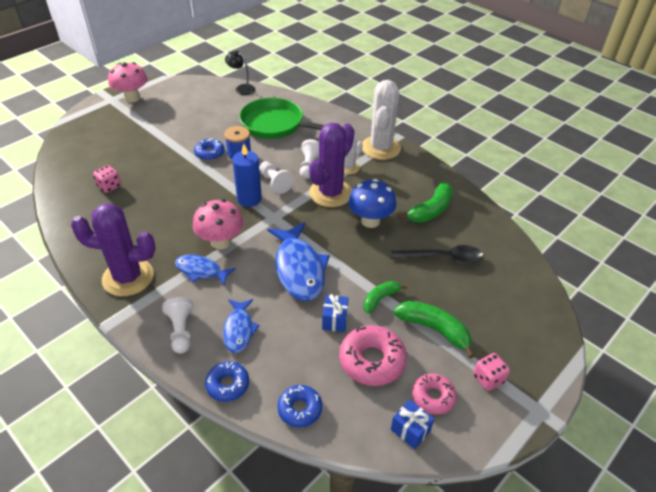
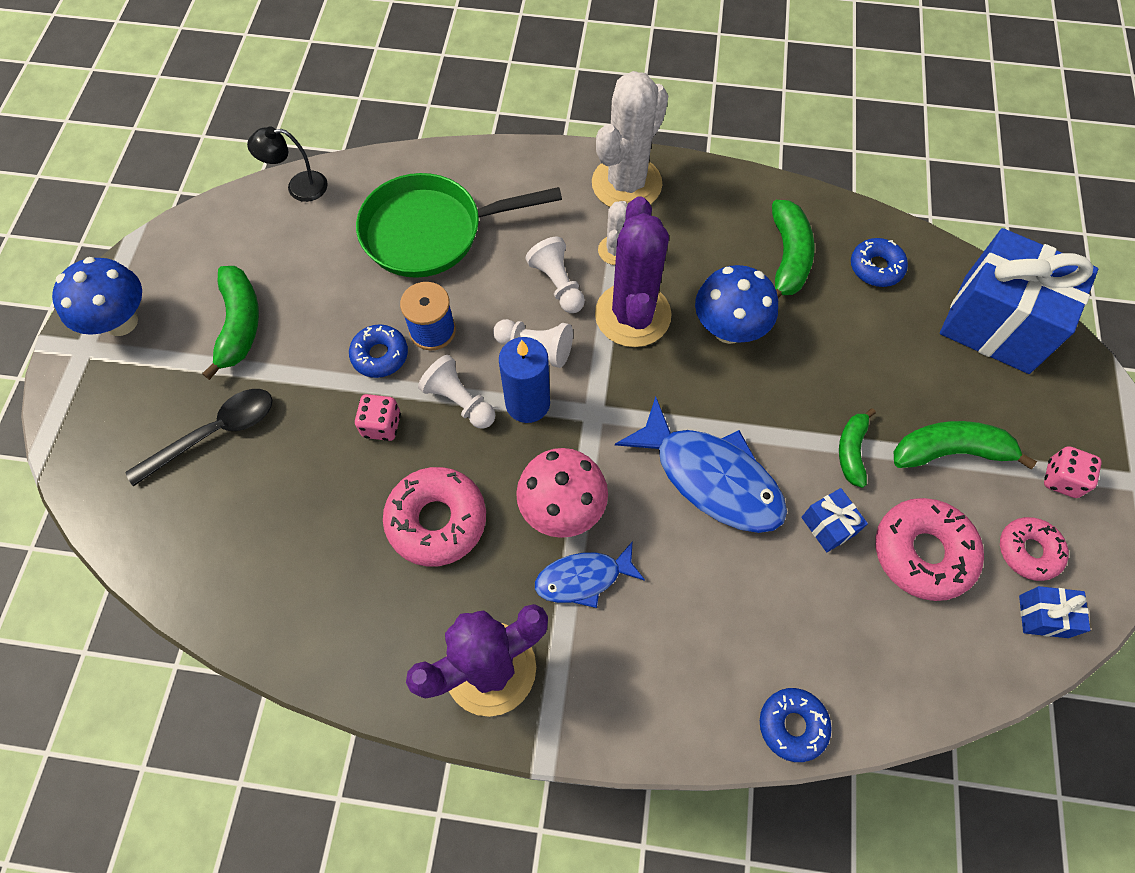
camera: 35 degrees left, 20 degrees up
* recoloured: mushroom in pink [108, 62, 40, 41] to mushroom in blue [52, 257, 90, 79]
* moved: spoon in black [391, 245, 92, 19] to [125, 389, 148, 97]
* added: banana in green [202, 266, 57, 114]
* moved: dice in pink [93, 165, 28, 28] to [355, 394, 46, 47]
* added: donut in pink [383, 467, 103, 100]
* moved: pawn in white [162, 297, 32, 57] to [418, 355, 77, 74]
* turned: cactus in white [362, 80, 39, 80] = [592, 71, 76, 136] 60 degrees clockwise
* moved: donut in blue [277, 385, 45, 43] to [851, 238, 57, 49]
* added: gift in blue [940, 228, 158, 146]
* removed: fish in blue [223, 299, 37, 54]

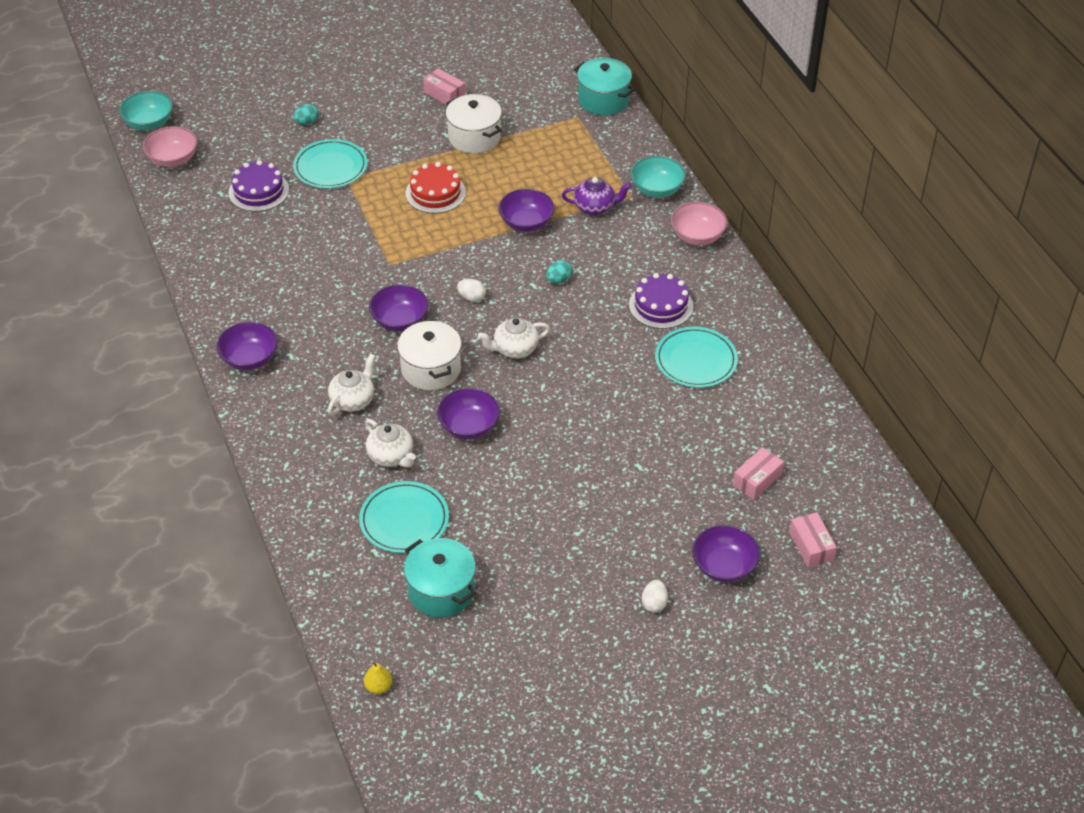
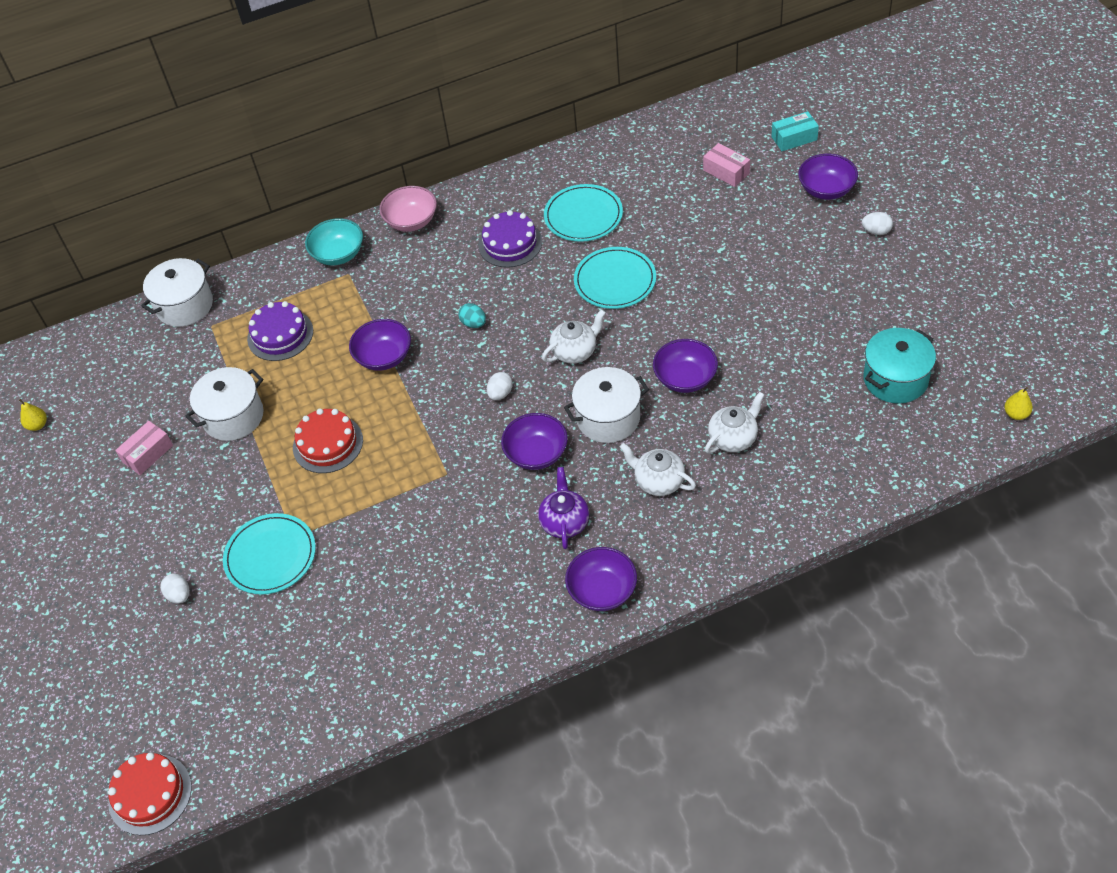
camera: 85 degrees left, 5 degrees up
* added: pear in yellow [19, 399, 28, 32]
* replaced: bowl in turquoise [119, 91, 54, 39] to cake in red [108, 752, 84, 83]
* recoloured: pot in turquoise [574, 58, 61, 57] to pot in white [141, 258, 72, 69]
* recoloured: egg in turquoise [293, 104, 26, 21] to egg in white [160, 573, 30, 31]
* moved: cake in purple [228, 160, 61, 52] to [247, 301, 66, 60]
* moved: teapot in purple [562, 177, 70, 38] to [538, 467, 51, 82]
* turned: teapot in white [478, 318, 72, 40] = [542, 309, 64, 55] 105 degrees counterclockwise
* moved: plate in turquoise [359, 481, 90, 72] to [574, 247, 82, 62]
* recoloured: box in pink [789, 512, 48, 56] to box in turquoise [771, 111, 48, 40]
* removed: bowl in pink [143, 126, 54, 41]

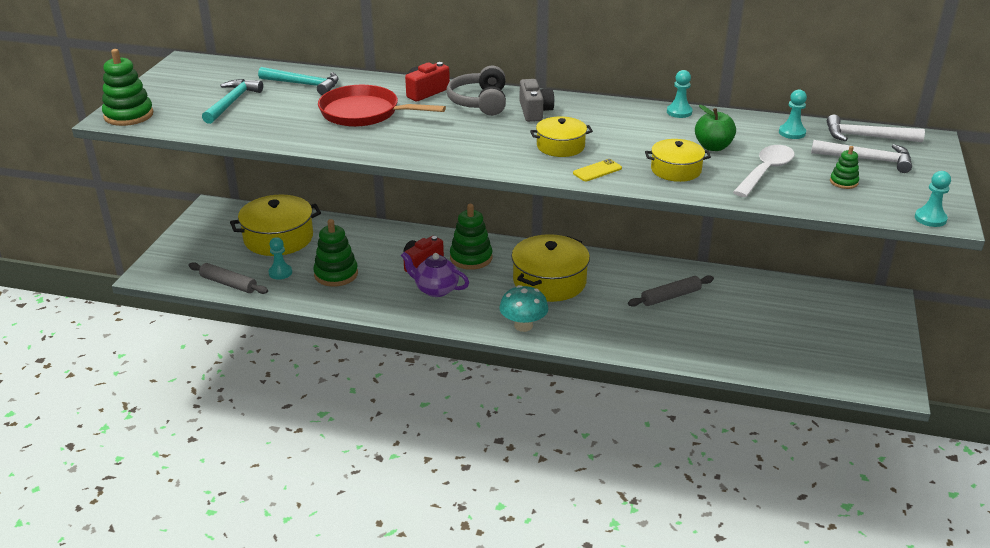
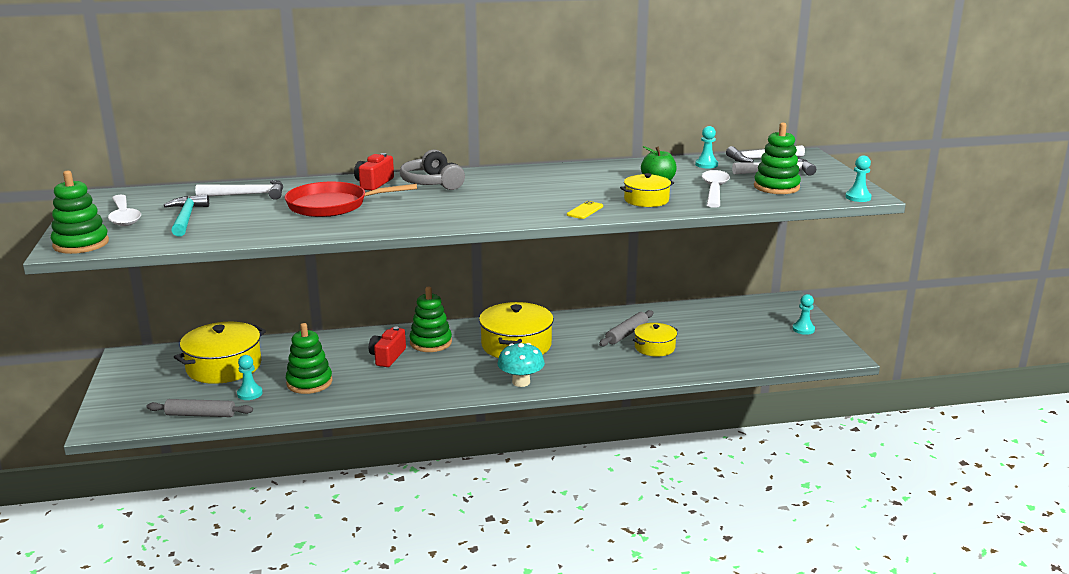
camera: 25 degrees left, 10 degrees down
* added: spoon in white [108, 195, 33, 31]
* recoloured: hammer in turquoise [258, 67, 81, 28] to hammer in white [195, 180, 88, 20]
* moved: pot in yellow [530, 116, 63, 41] to [633, 323, 45, 34]
* resized: stacking toy in green [830, 146, 29, 43] = [754, 123, 47, 71] x1.95
* moved: pawn in turquoise [667, 70, 26, 48] to [792, 294, 23, 41]
* removed: teapot in purple [401, 252, 68, 45]
* removed: camera in grey [519, 79, 35, 43]

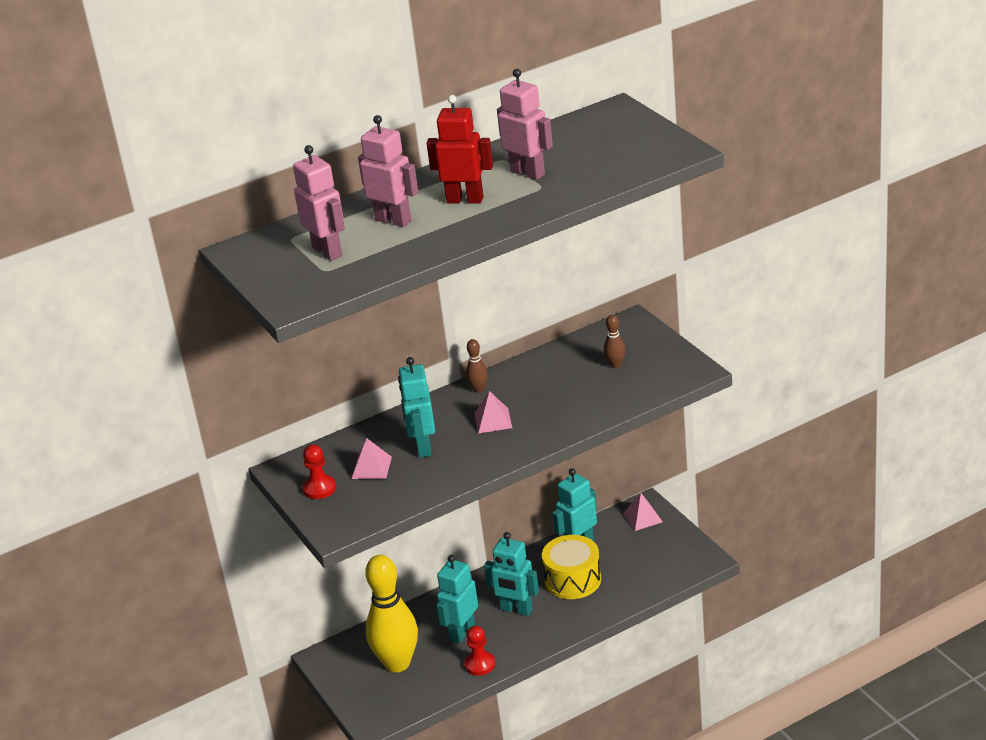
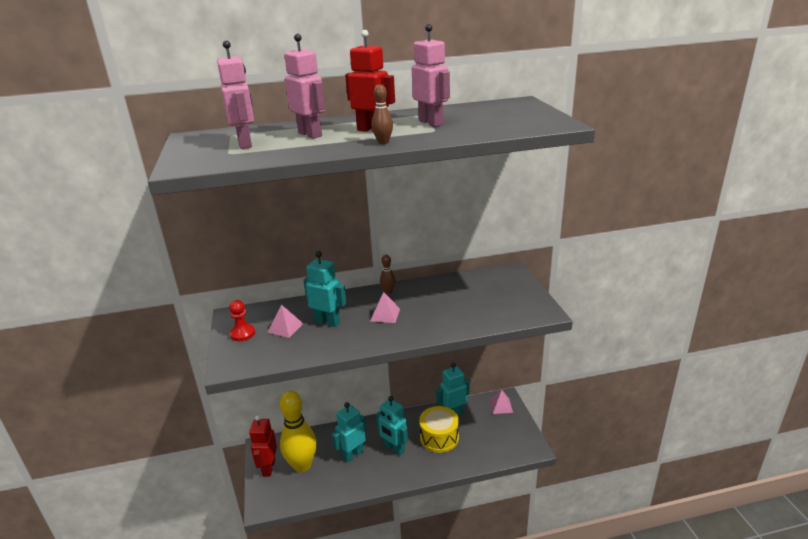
camera: 15 degrees right, 5 degrees down
* added: robot in red [249, 415, 28, 62]
* turned: robot in turquoise [398, 357, 37, 101] = [303, 251, 43, 76] 105 degrees clockwise
* moved: bowling pin in brown [604, 315, 22, 53] to [372, 84, 21, 60]
* removed: pawn in red [464, 626, 31, 50]

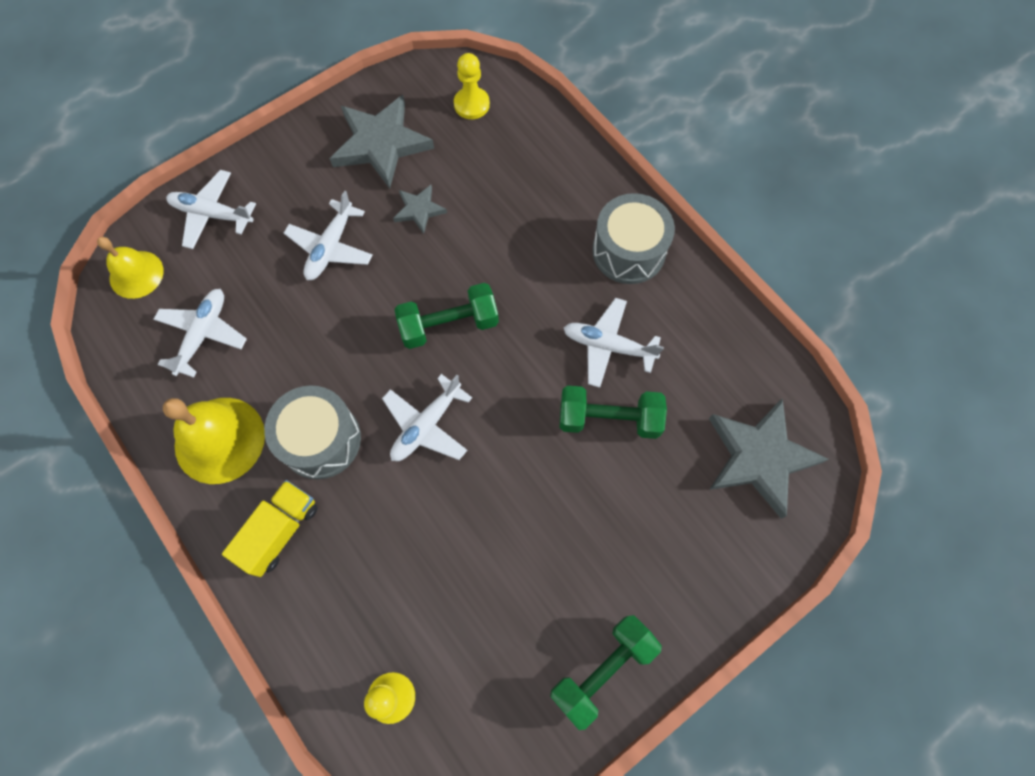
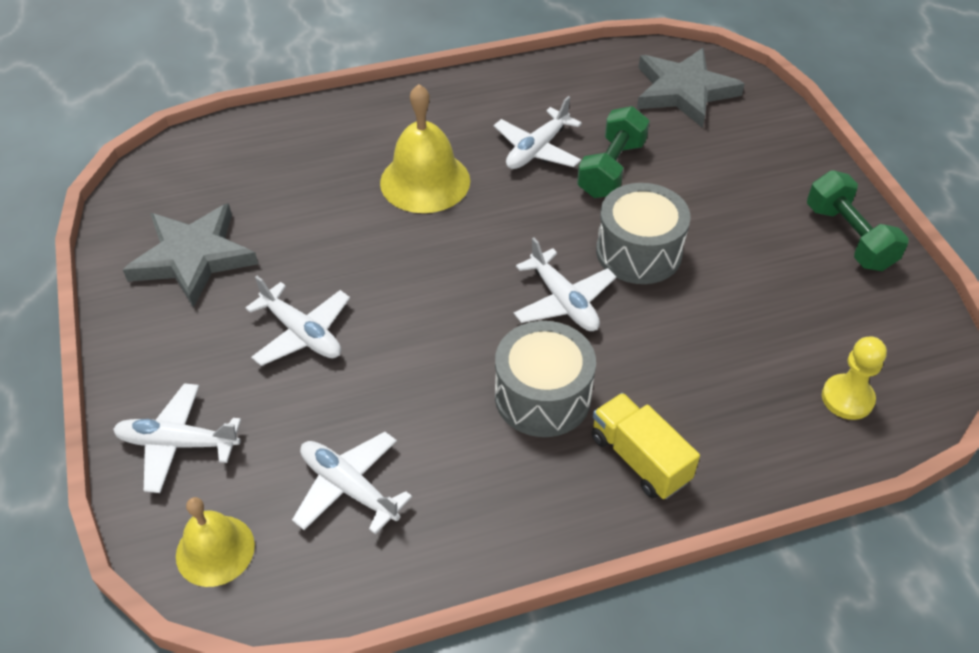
camera: 70 degrees left, 20 degrees down
* turned: plane in white [166, 170, 90, 79] = [113, 383, 128, 110] 60 degrees clockwise
* moved: bell in yellow [163, 398, 102, 86] to [380, 84, 90, 129]
* moved: drum in grey [592, 193, 83, 91] to [596, 183, 95, 101]
* removed: star in grey [393, 185, 54, 49]
* removed: dumbbell in green [394, 283, 105, 66]
* removed: pawn in yellow [454, 53, 36, 66]

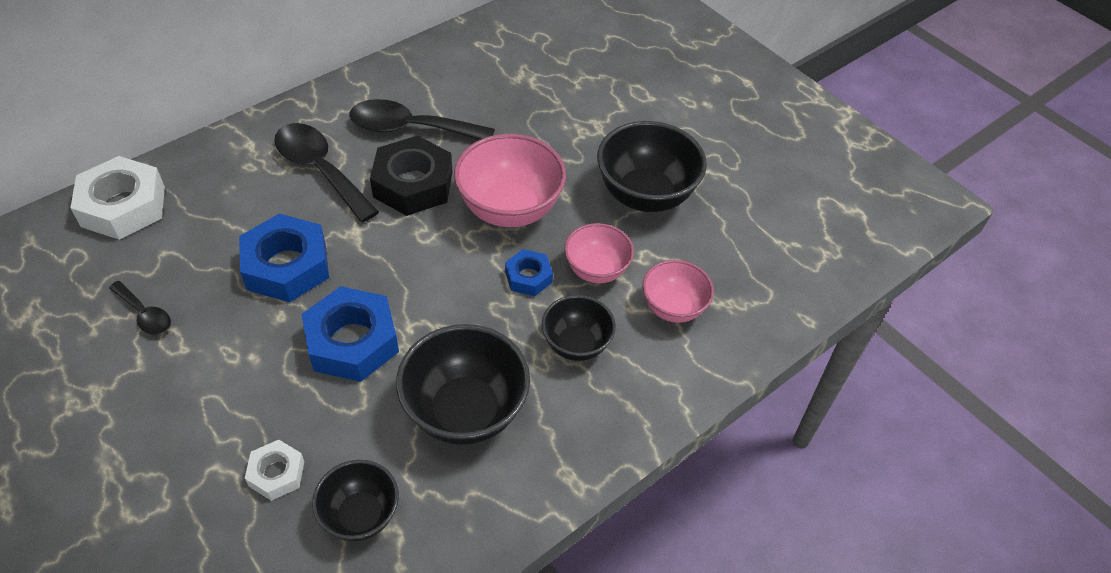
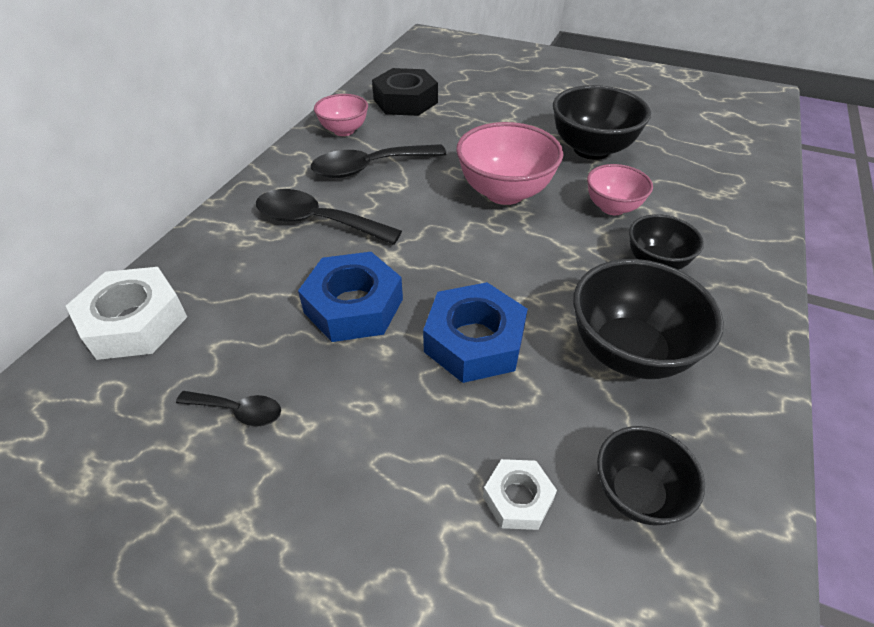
camera: 25 degrees left, 5 degrees down
* moved: bowl in pink [642, 260, 72, 63] to [314, 94, 54, 42]
* moved: nut in black [370, 136, 83, 80] to [372, 68, 66, 48]
* removed: nut in blue [505, 249, 48, 47]

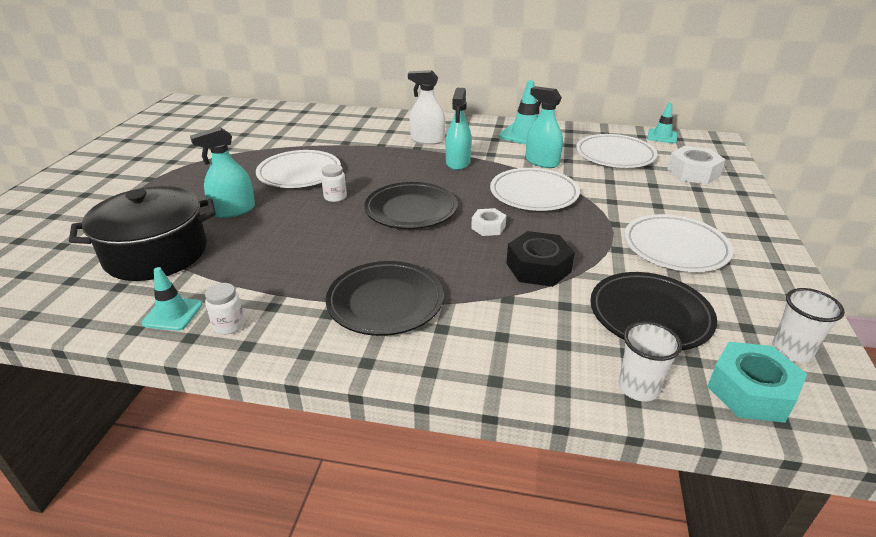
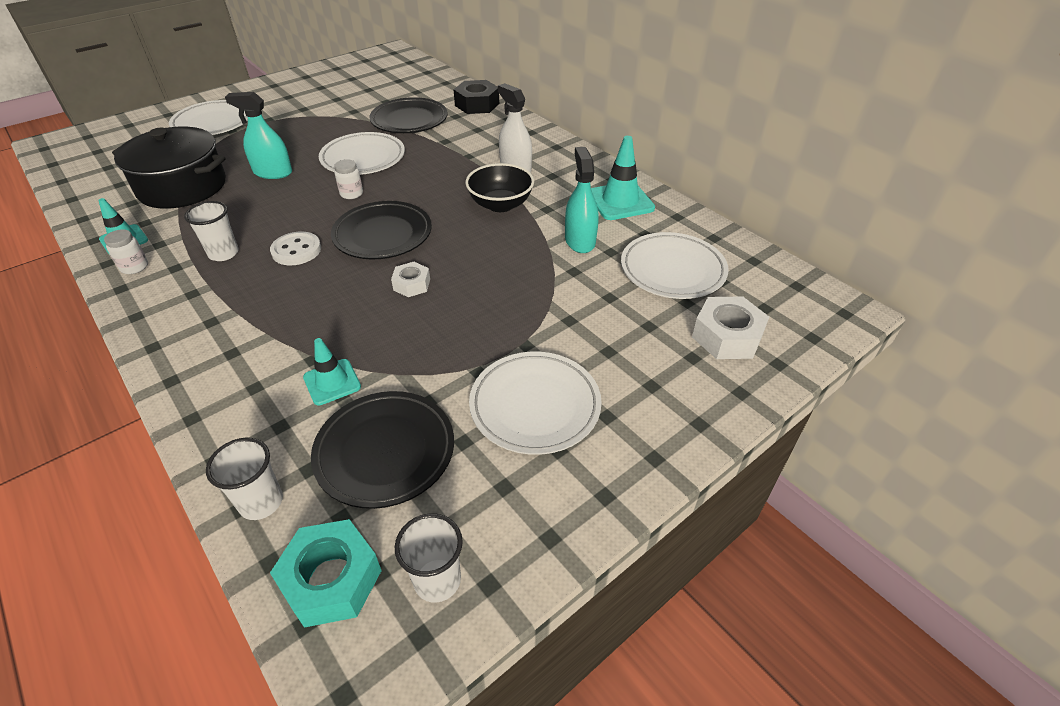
camera: 40 degrees right, 10 degrees up
* moved: plate in white [490, 168, 90, 43] to [169, 100, 79, 35]
* added: cup in white [184, 201, 54, 60]
* added: button in white [270, 231, 51, 34]
* moved: traffic cone in turquoise [647, 103, 30, 40] to [303, 338, 58, 68]
* moved: plate in black [326, 261, 118, 75] to [369, 97, 78, 36]
* moved: nut in black [506, 231, 69, 56] to [453, 80, 46, 34]
* replaced: spray bottle in turquoise [446, 88, 26, 82] to bowl in black [465, 163, 69, 49]

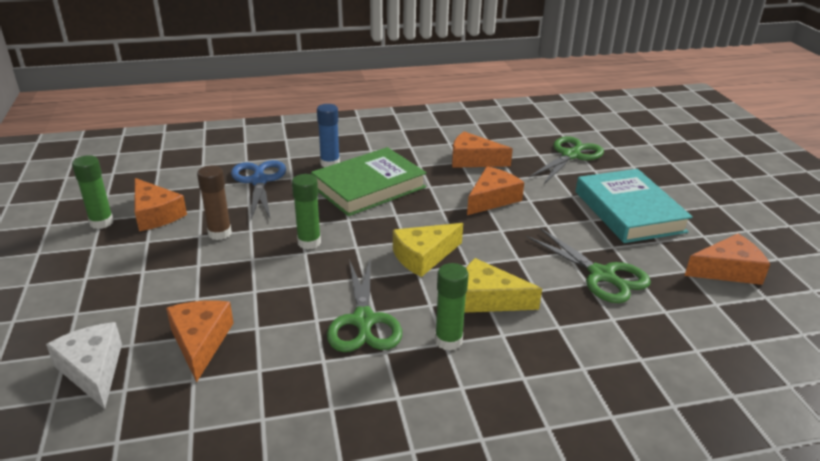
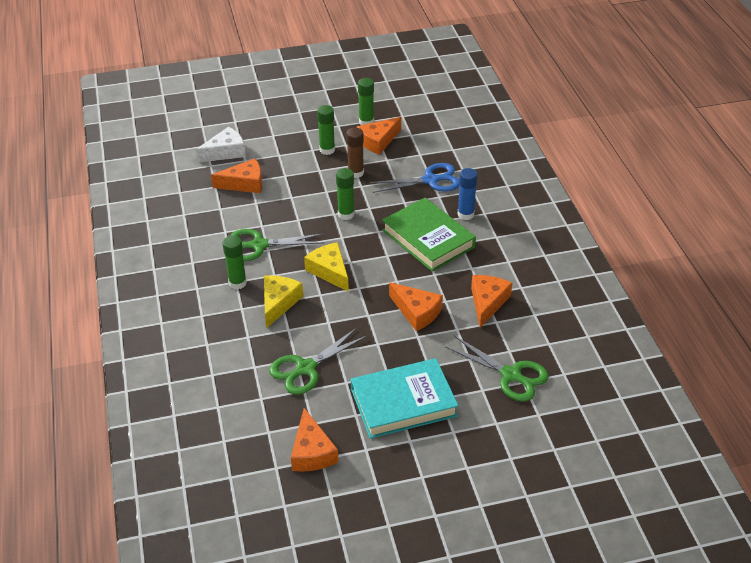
camera: 90 degrees right, 10 degrees up
* added: glue stick in green [317, 105, 18, 50]

